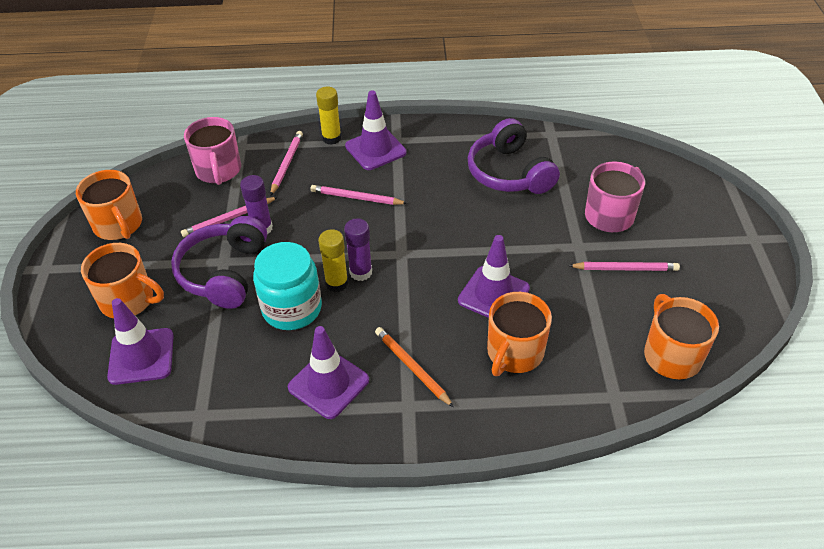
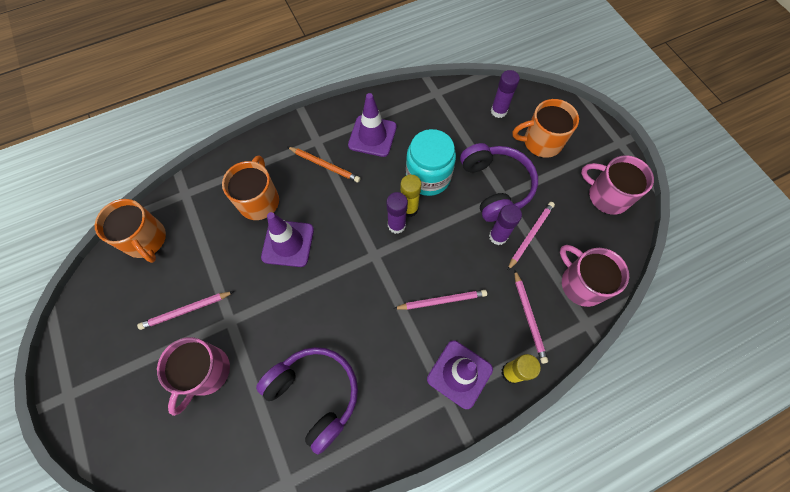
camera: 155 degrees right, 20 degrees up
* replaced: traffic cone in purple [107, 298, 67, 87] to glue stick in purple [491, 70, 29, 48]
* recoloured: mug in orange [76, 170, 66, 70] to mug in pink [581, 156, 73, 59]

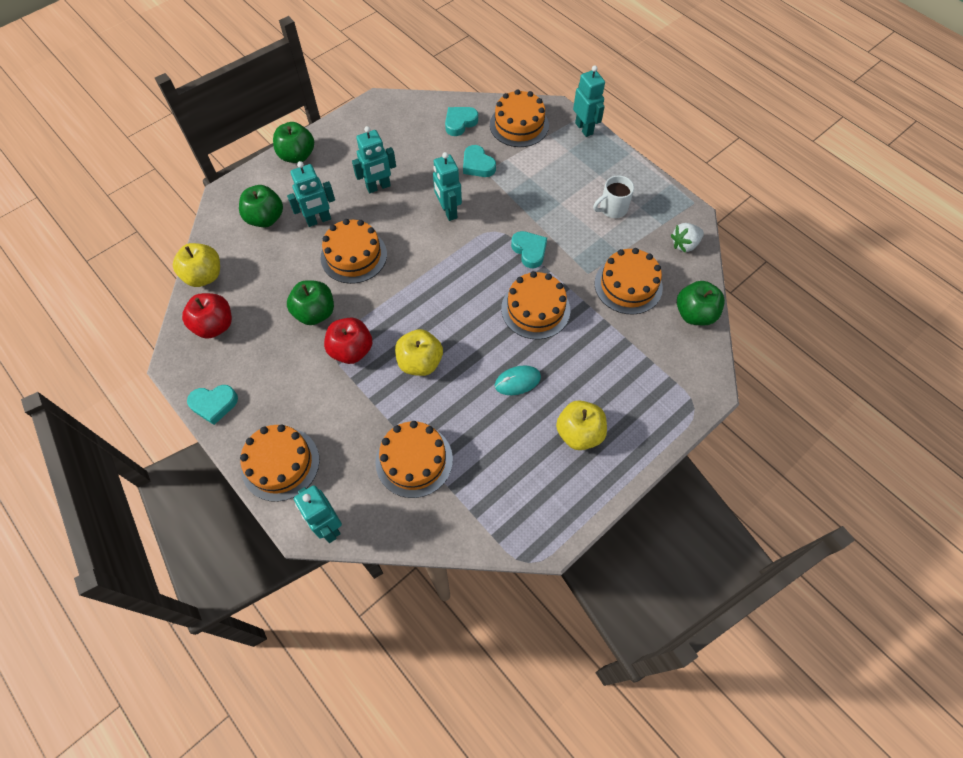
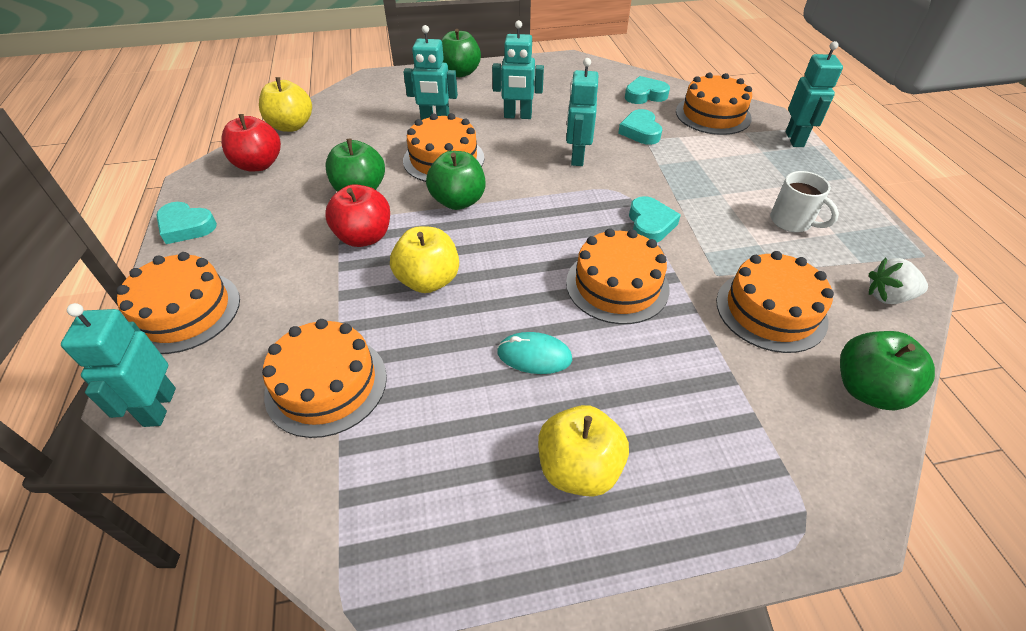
camera: 30 degrees right, 15 degrees down
* moved: apple in green [239, 185, 44, 42] to [426, 151, 59, 59]
* turned: mug in white [593, 175, 41, 43] = [770, 171, 69, 61] 135 degrees counterclockwise

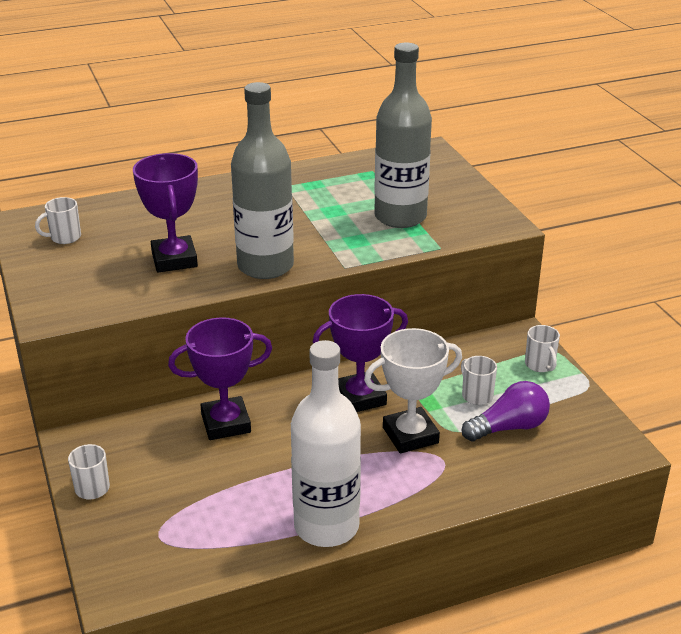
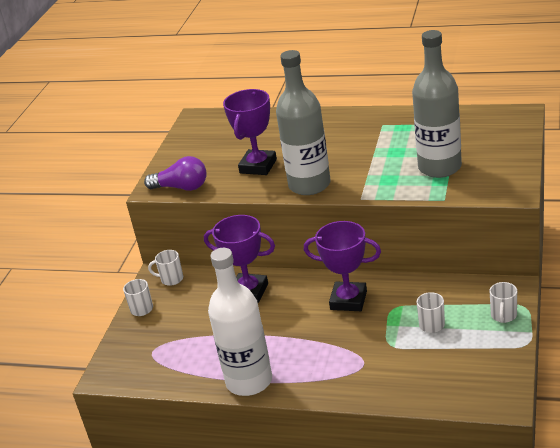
camera: 40 degrees right, 0 degrees up
* moved: light bulb in purple [462, 381, 88, 60] to [144, 156, 63, 35]
* moved: mug in white [35, 197, 46, 47] to [148, 250, 35, 36]
* removed: trophy in white [364, 328, 98, 125]

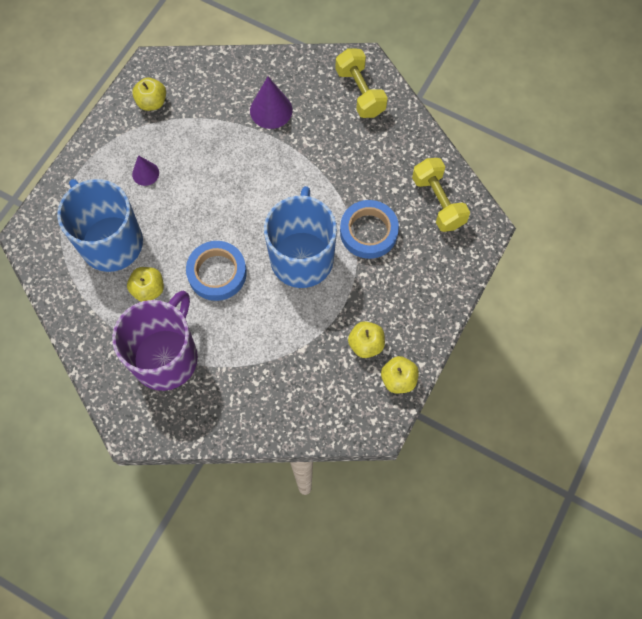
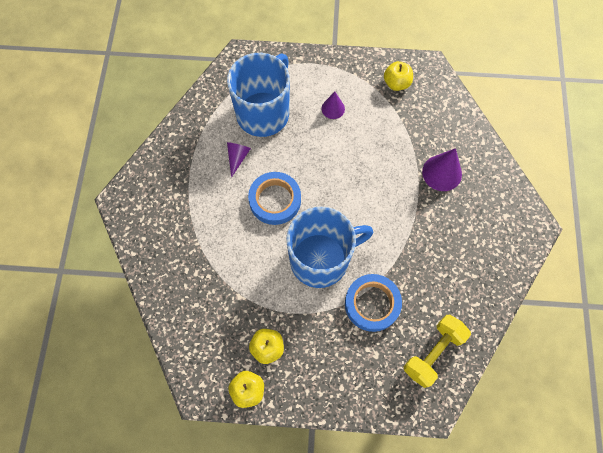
camera: 65 degrees right, 0 degrees up
* replaced: apple in yellow [127, 267, 37, 35] to cone in purple [227, 142, 24, 36]
* removed: mug in purple [112, 291, 86, 100]
* removed: dumbbell in yellow [335, 48, 53, 70]

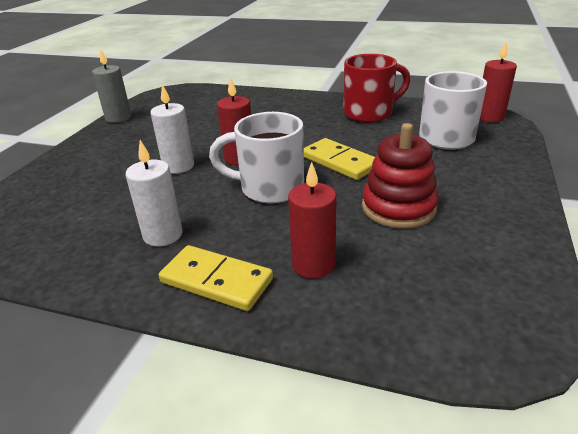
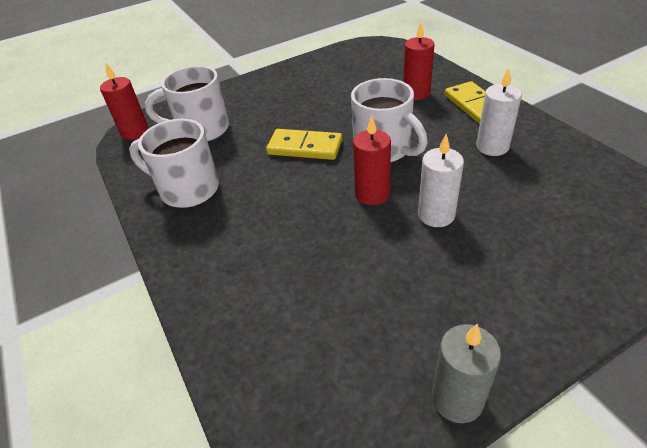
camera: 135 degrees left, 10 degrees up
* recoloured: mug in red [344, 54, 66, 69] to mug in white [129, 119, 90, 89]
* turned: domino in yellow [304, 138, 71, 42] = [266, 129, 76, 31] 75 degrees counterclockwise
* removed: stacking toy in red [362, 123, 77, 106]

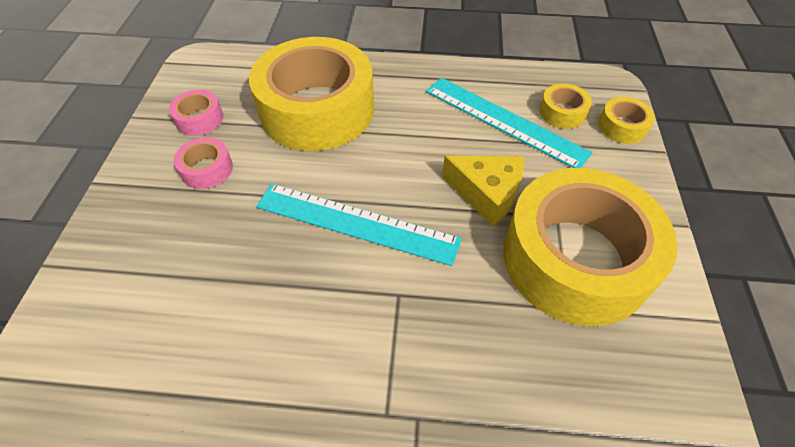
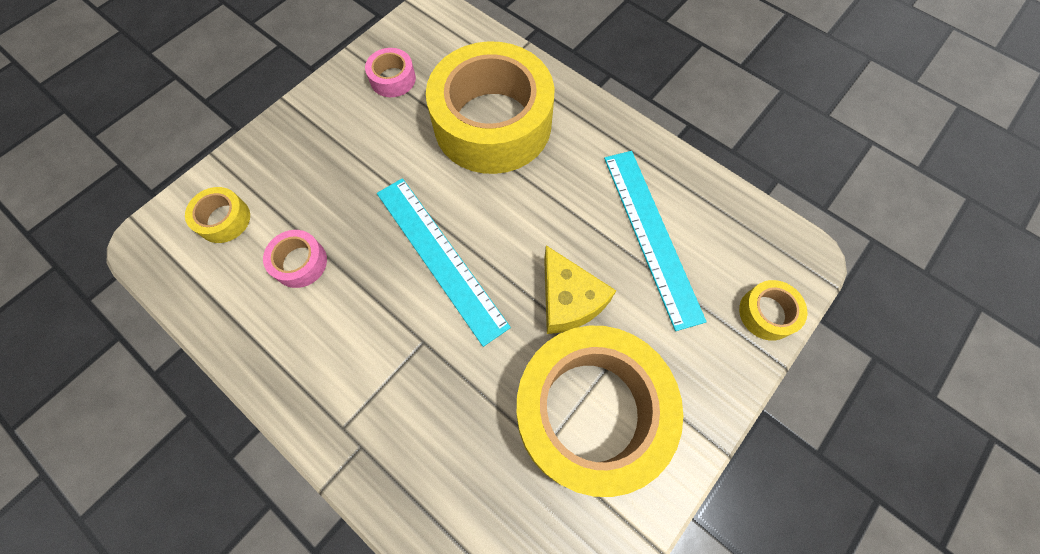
camera: 35 degrees right, 15 degrees up
* moved: tape in yellow [539, 83, 53, 46] to [185, 187, 65, 56]
* moved: tape in pink [174, 137, 59, 52] to [263, 230, 64, 58]

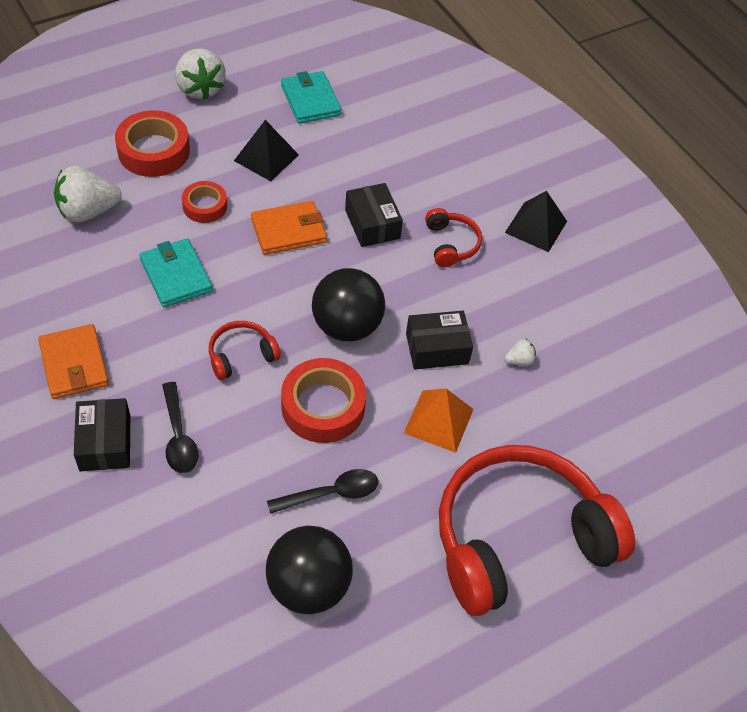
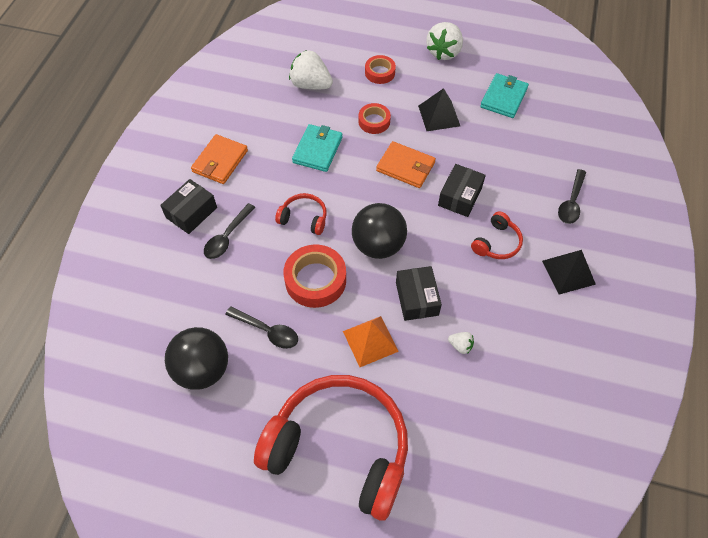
camera: 50 degrees right, 5 degrees up
* resized: tape in red [115, 110, 75, 67] = [365, 55, 31, 29] x0.60
* turned: box in black [406, 311, 67, 59] = [396, 266, 46, 55] 45 degrees clockwise
* added: spoon in black [558, 169, 28, 55]

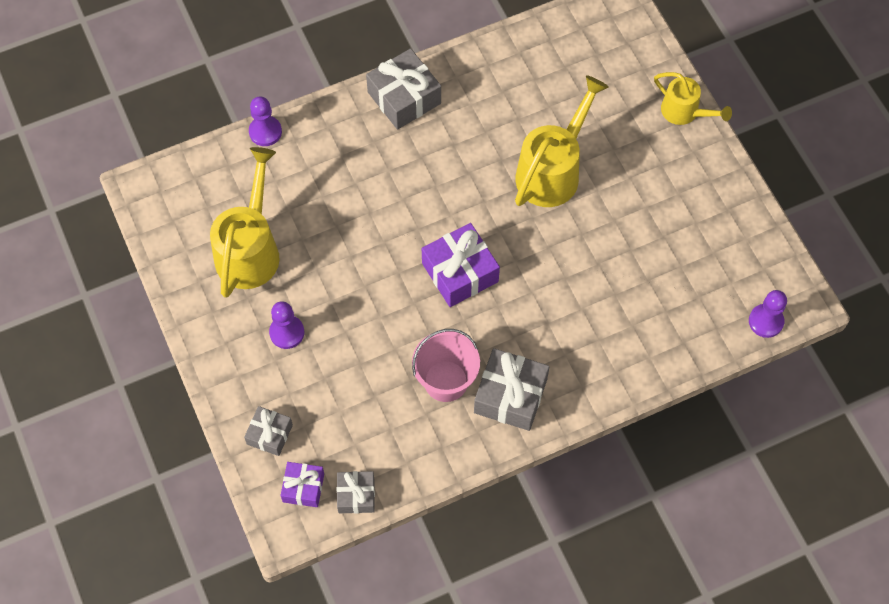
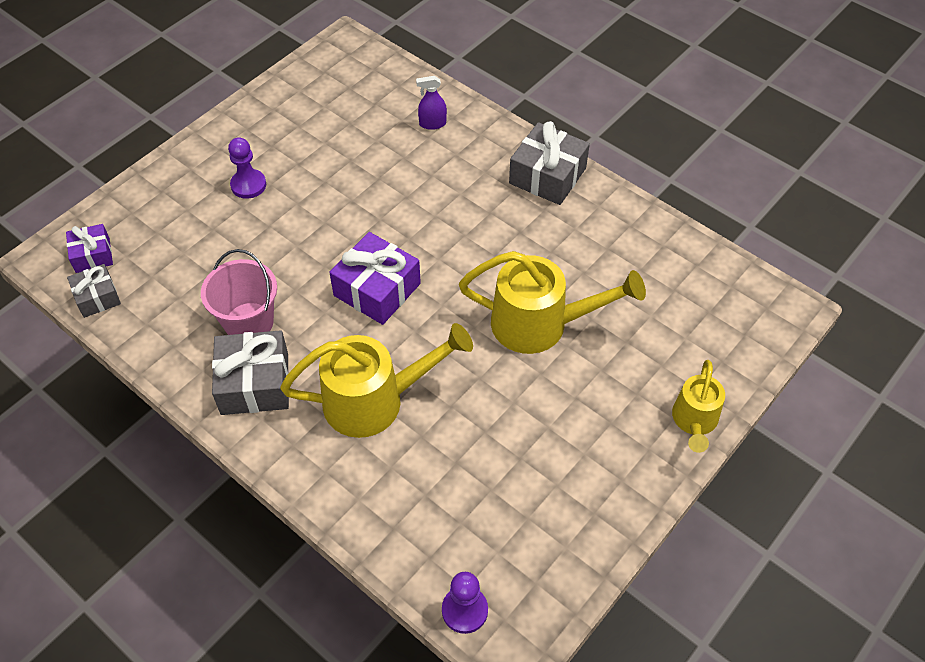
camera: 65 degrees right, 10 degrees down
* moved: watering can in yellow [210, 147, 70, 151] to [280, 323, 193, 115]
* added: spray bottle in purple [416, 76, 31, 54]
* removed: gift in grey [244, 406, 49, 50]
* removed: pawn in purple [249, 96, 33, 50]

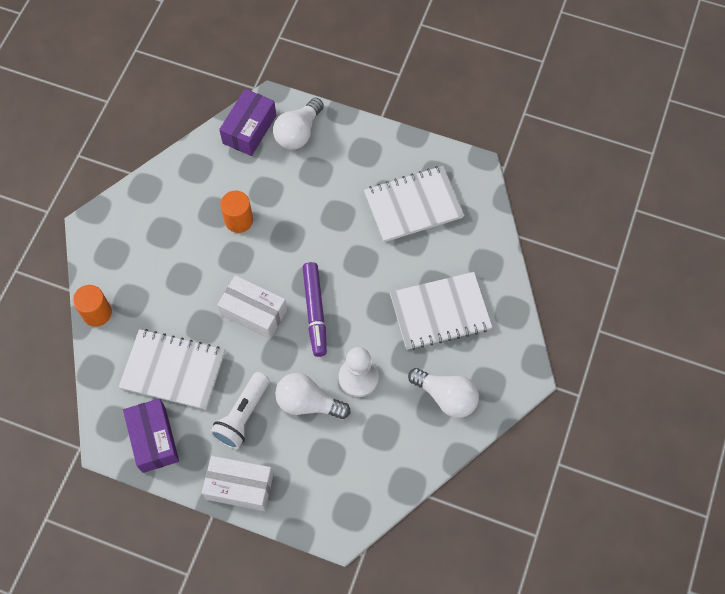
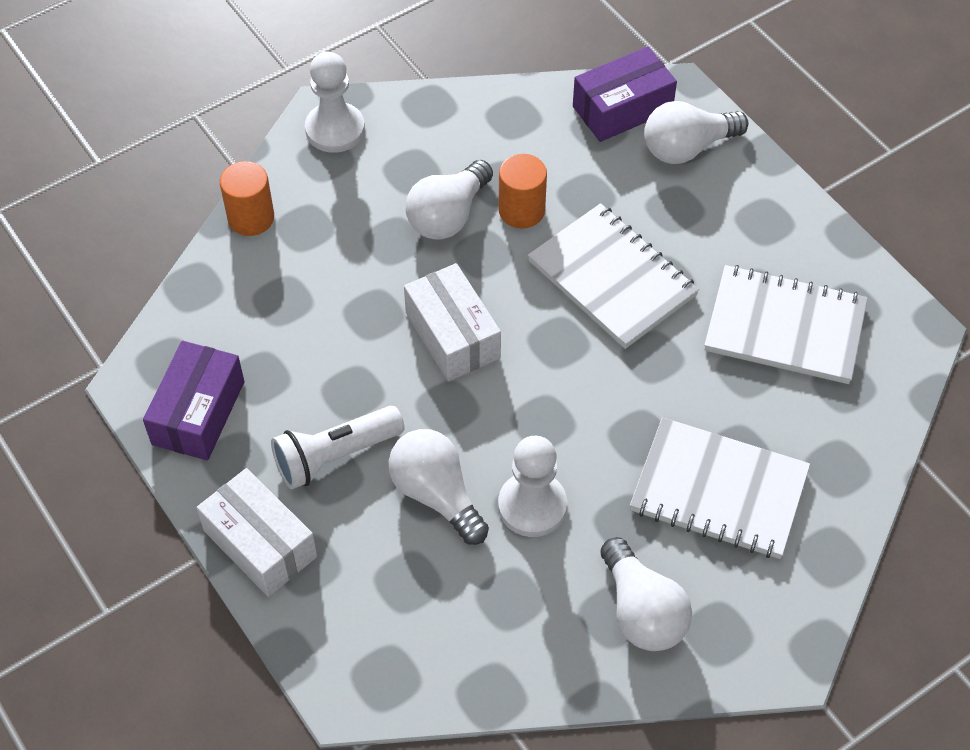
camera: 35 degrees right, 10 degrees down
* added: pawn in white [305, 52, 60, 101]
* added: light bulb in white [406, 160, 87, 80]
* moved: notebook in white [119, 329, 106, 81] to [528, 203, 171, 146]
* removed: marker in purple [303, 262, 24, 95]

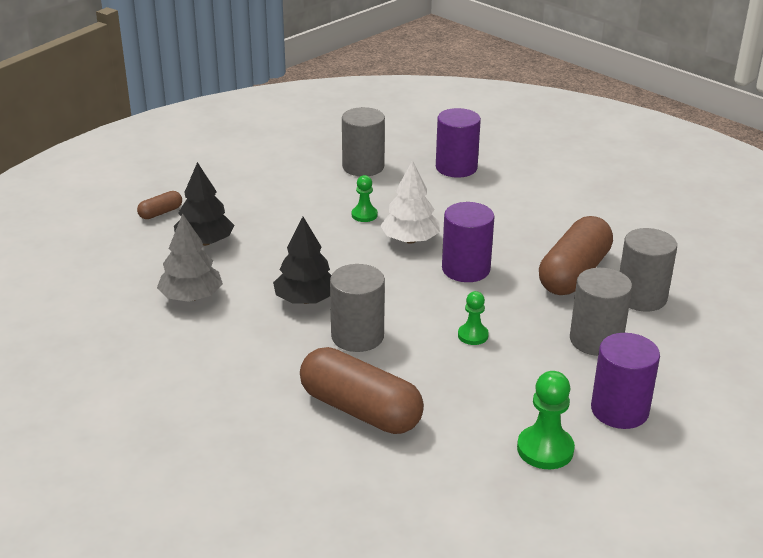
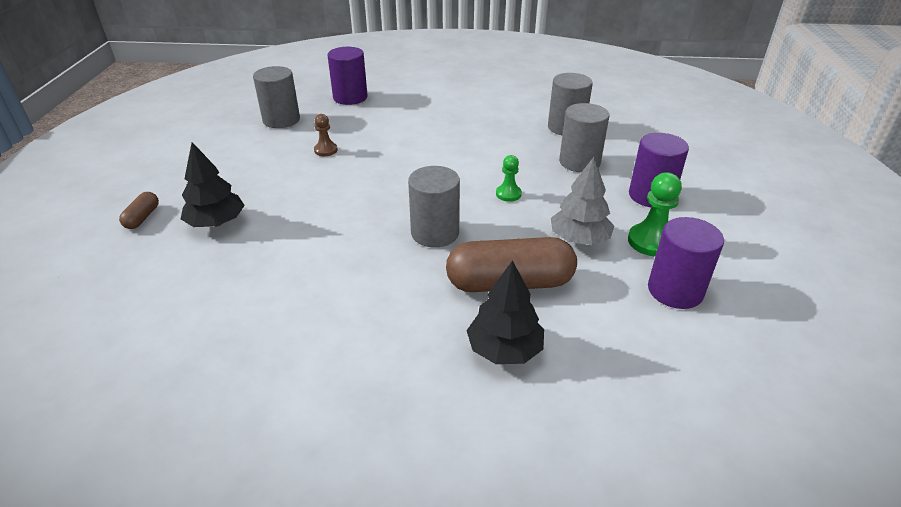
camera: 40 degrees left, 5 degrees up
* recoloured: pawn in green [352, 175, 26, 47] to pawn in brown [314, 114, 24, 42]
* moved: tree in black [273, 217, 58, 87] to [466, 260, 78, 104]
* moved: tree in grey [157, 213, 66, 89] to [551, 157, 64, 88]
* moved: cylinder in purple [442, 202, 53, 80] to [648, 217, 76, 92]
* removed: tree in white [380, 160, 60, 84]
* removed: capsule in brown [539, 216, 74, 79]

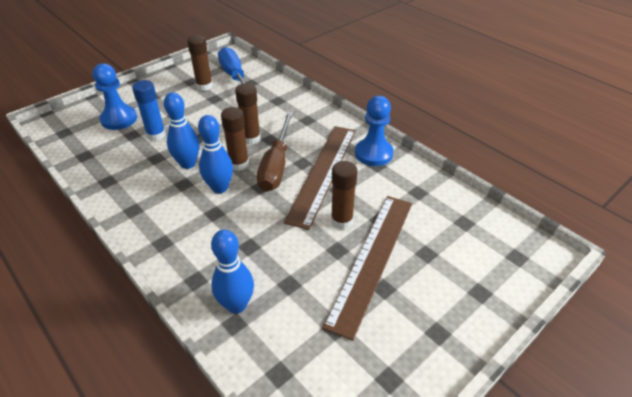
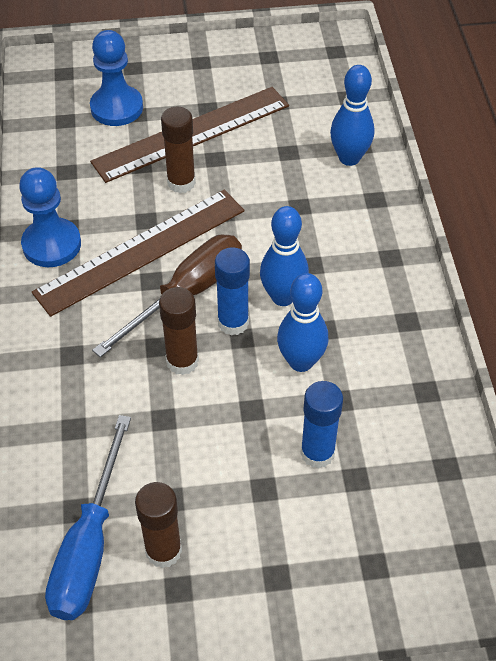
camera: 145 degrees left, 10 degrees up
* moved: pawn in blue [92, 63, 45, 67] to [90, 30, 53, 96]
* recoloured: glue stick in brown [221, 107, 28, 64] to glue stick in blue [215, 248, 35, 88]

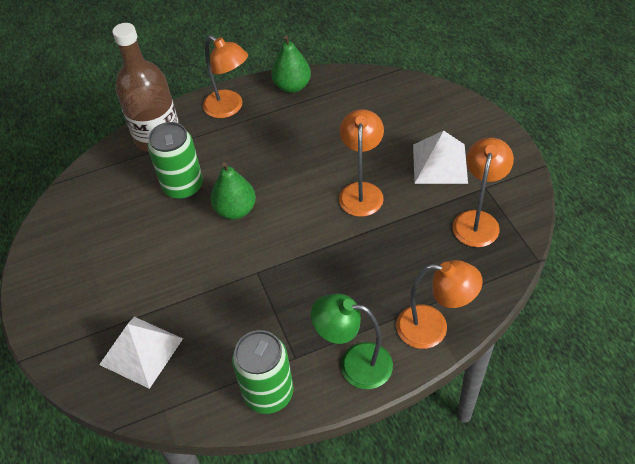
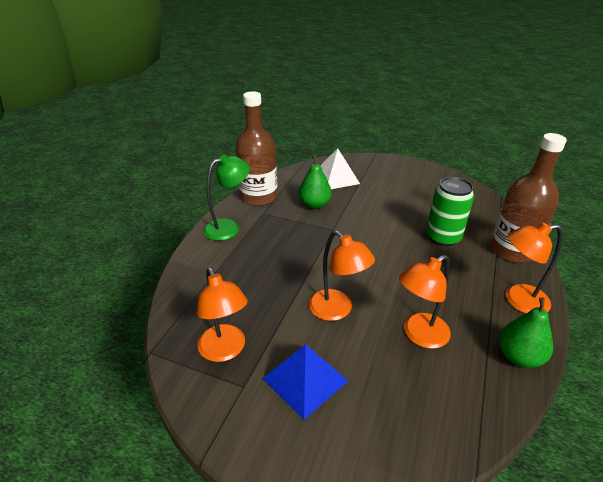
camera: 130 degrees right, 15 degrees down
* replaced: can in green [232, 330, 62, 84] to bottle in brown [235, 91, 43, 115]
* recoloured: pyramid in white [413, 131, 55, 53] to pyramid in blue [262, 344, 86, 76]
* moved: pear in green [211, 162, 45, 57] to [299, 155, 33, 54]
* moved: lamp in orange [396, 260, 87, 89] to [399, 255, 52, 94]

